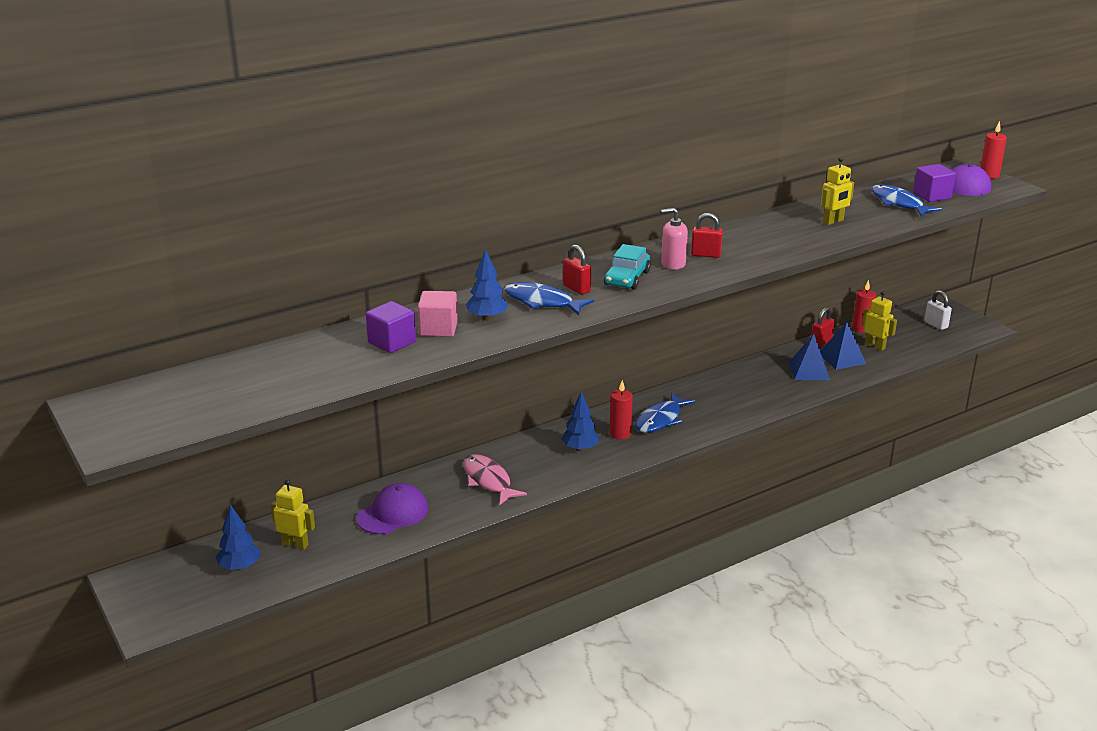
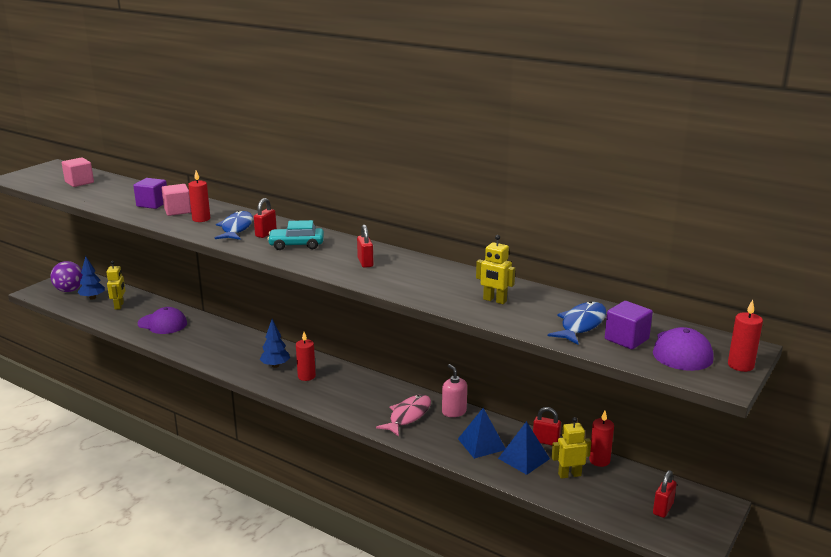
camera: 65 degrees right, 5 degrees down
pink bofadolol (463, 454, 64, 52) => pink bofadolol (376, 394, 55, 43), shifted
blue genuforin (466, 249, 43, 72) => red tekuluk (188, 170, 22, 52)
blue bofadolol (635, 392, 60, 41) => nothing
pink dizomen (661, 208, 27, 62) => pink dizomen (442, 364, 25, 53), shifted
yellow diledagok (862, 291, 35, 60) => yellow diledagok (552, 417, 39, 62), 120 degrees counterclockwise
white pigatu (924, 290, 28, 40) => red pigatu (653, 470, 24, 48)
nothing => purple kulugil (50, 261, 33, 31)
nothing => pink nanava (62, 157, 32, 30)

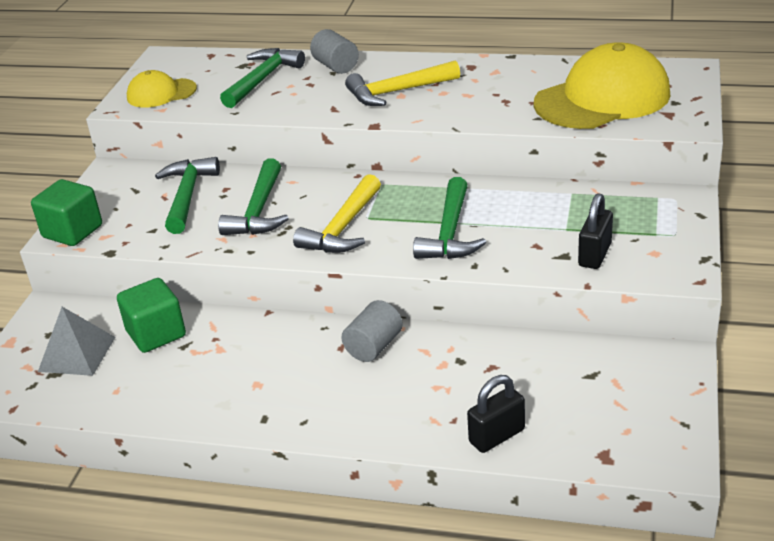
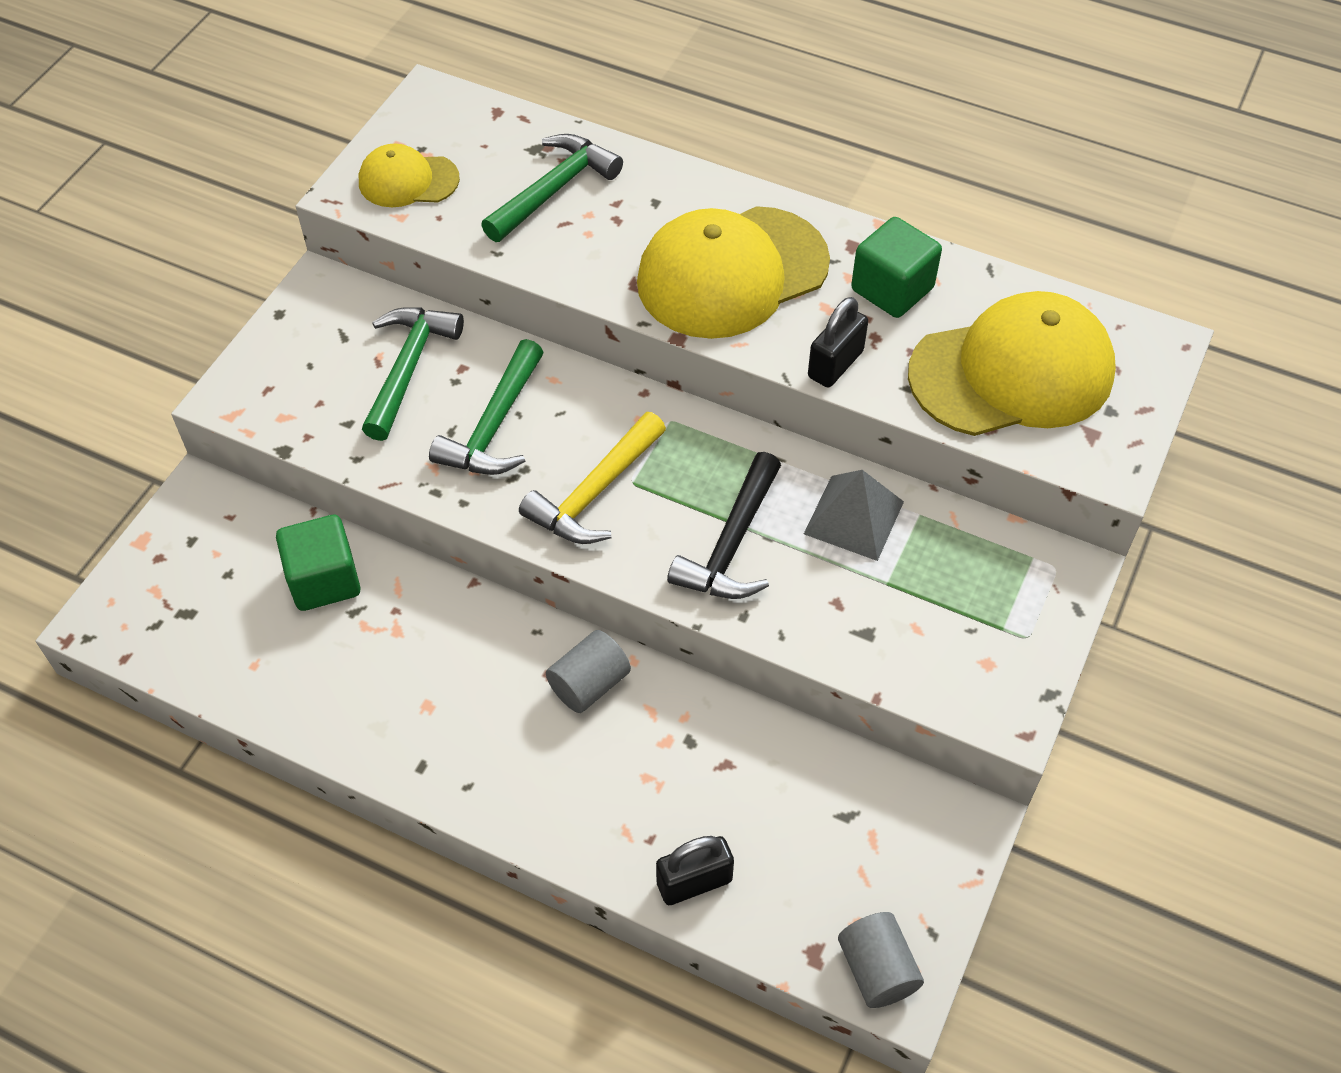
camera: 10 degrees right, 20 degrees up
green nanava (31, 179, 71, 67) => green nanava (851, 217, 91, 101), shifted
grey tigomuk (38, 307, 77, 69) => grey tigomuk (804, 470, 100, 91), shifted
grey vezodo (310, 29, 49, 45) => grey vezodo (838, 912, 86, 96), shifted
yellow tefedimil (345, 61, 115, 45) => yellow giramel (637, 206, 193, 133)
green tefedimil (413, 177, 73, 82) => black tefedimil (667, 452, 114, 147)
black pigatu (578, 193, 35, 76) => black pigatu (808, 297, 60, 90), shifted

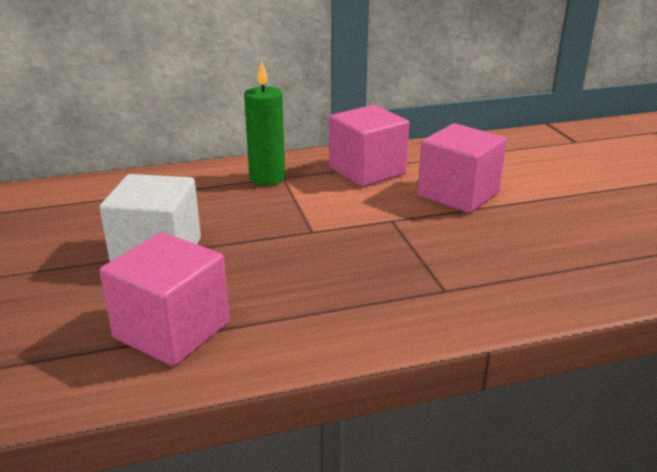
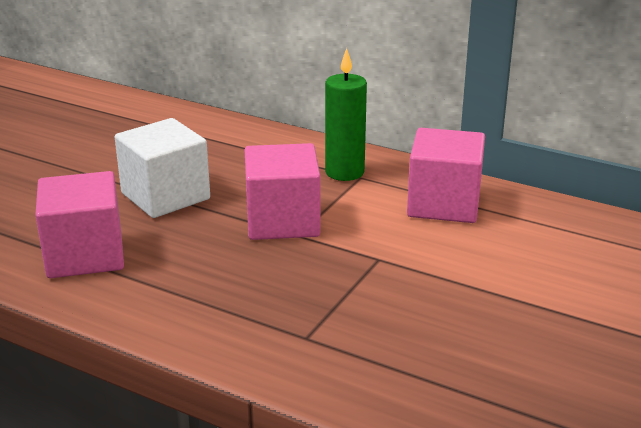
camera: 45 degrees right, 0 degrees up
pink nanava (418, 124, 89, 89) => pink nanava (245, 143, 75, 97), shifted

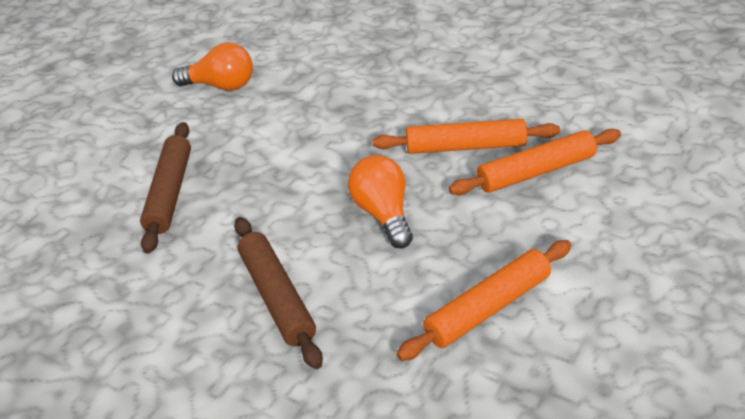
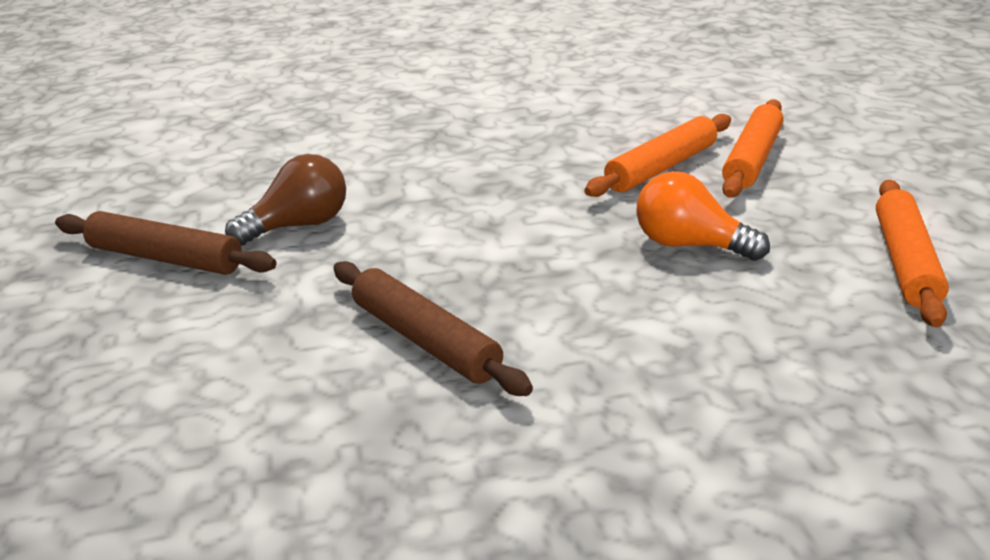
camera: 45 degrees left, 10 degrees down
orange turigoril (172, 42, 81, 49) => brown turigoril (225, 154, 121, 92)
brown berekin (234, 217, 89, 152) => brown berekin (55, 211, 221, 64), shifted

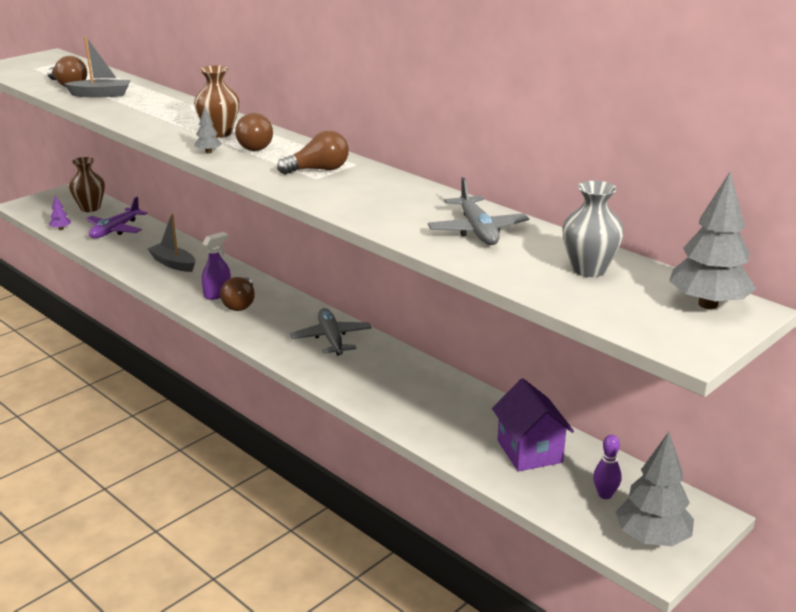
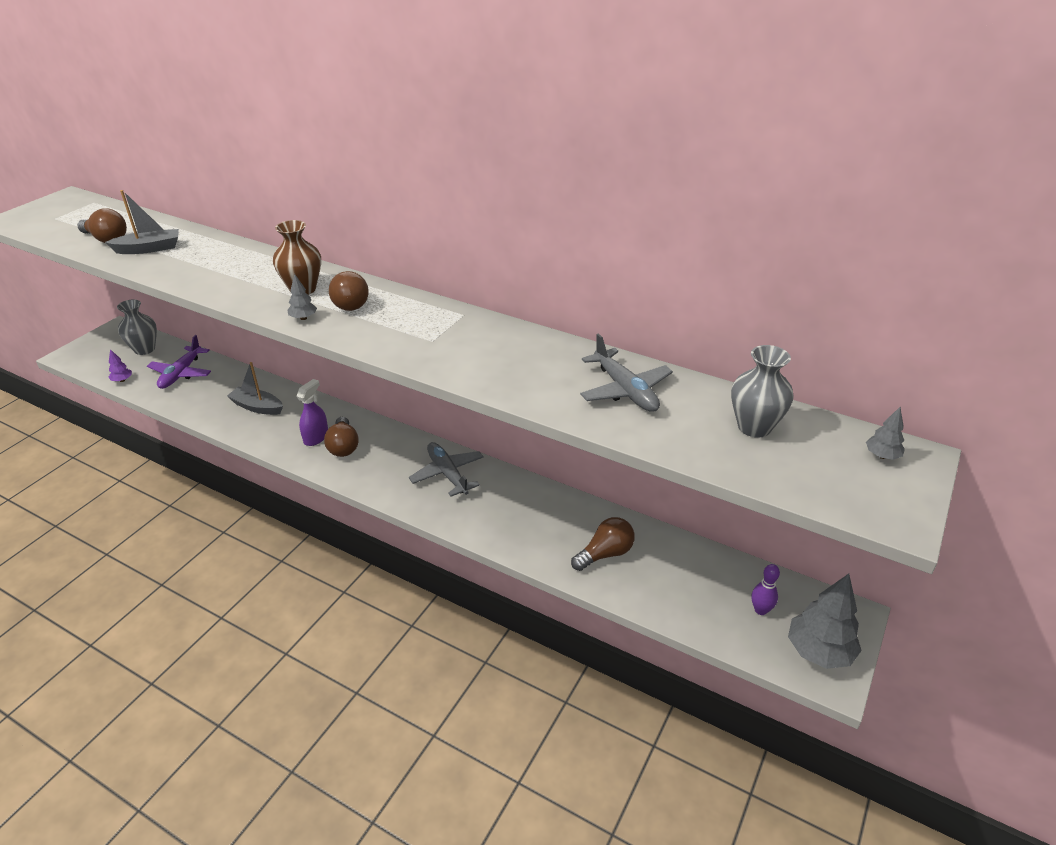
camera: 15 degrees left, 10 degrees up
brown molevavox (69, 157, 36, 55) => grey molevavox (117, 299, 40, 56)
brown turigoril (277, 131, 72, 43) => brown turigoril (571, 517, 64, 54), shifted
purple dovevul (492, 378, 82, 93) => nothing
grey genuforin (669, 172, 87, 137) => grey genuforin (866, 407, 39, 53), x0.46

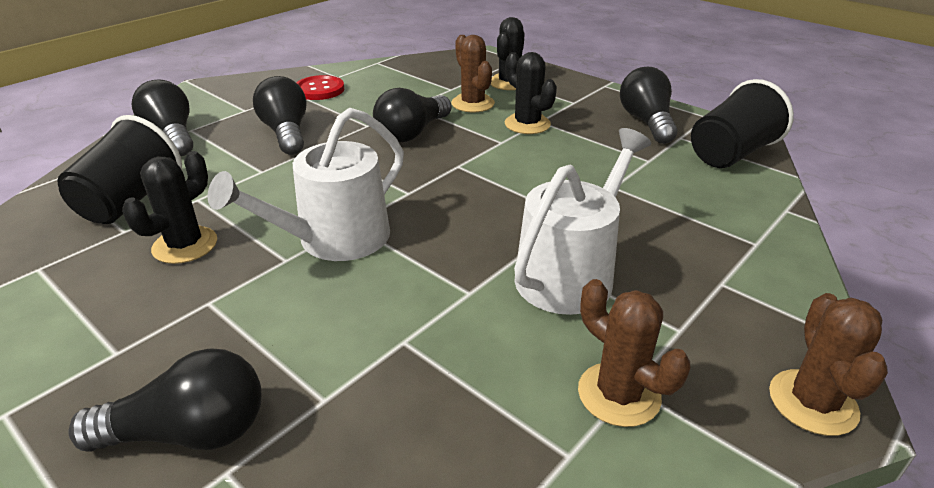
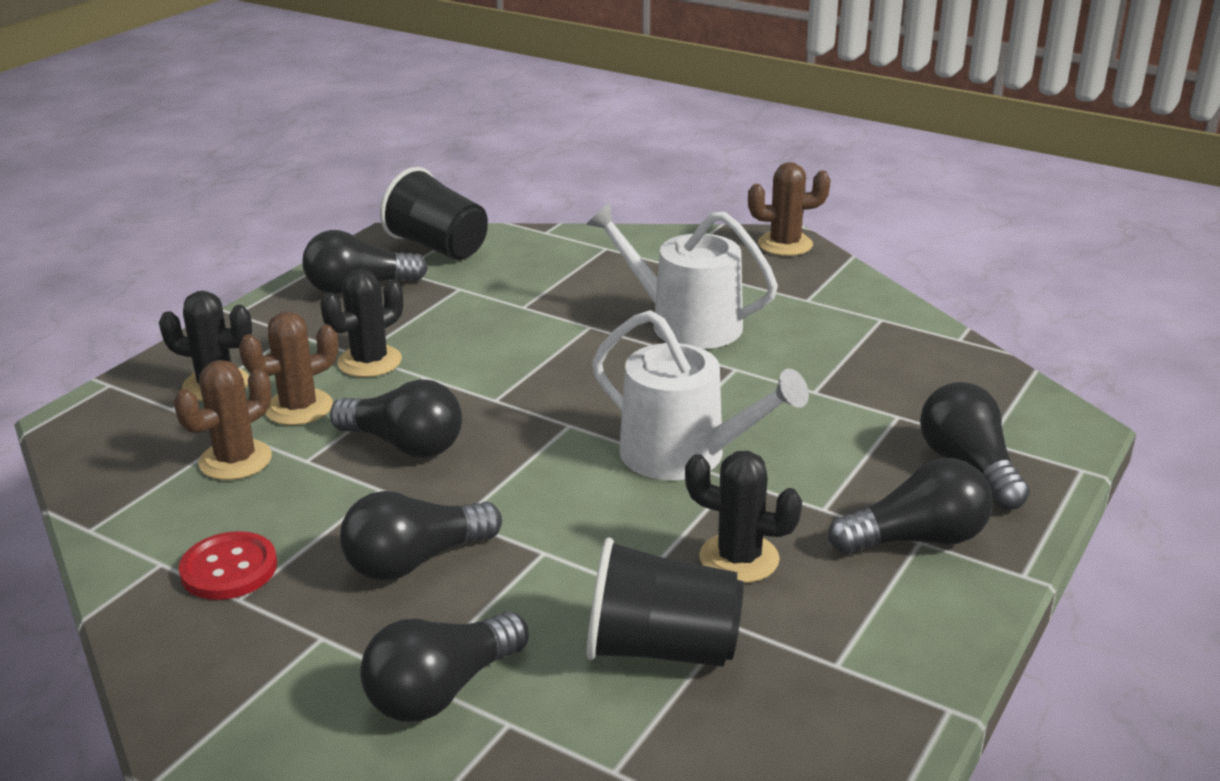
camera: 100 degrees left, 5 degrees down
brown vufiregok (578, 279, 112, 148) => brown vufiregok (174, 360, 98, 120), shifted
nothing => black turigoril (828, 458, 165, 96)

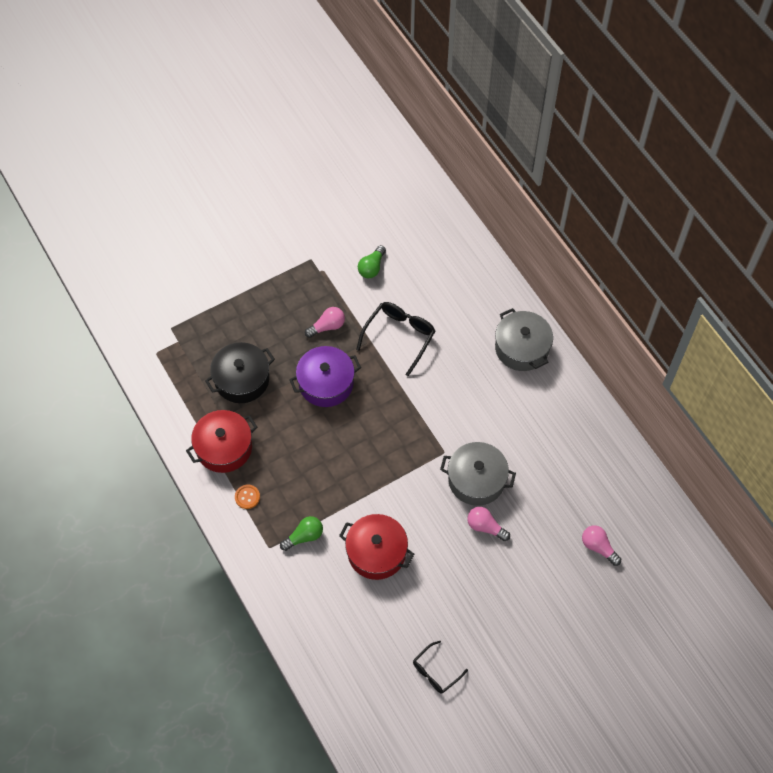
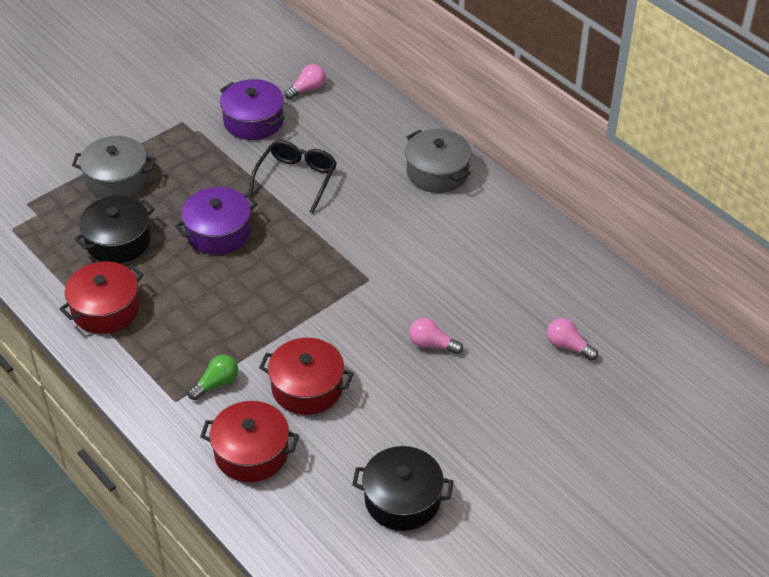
camera: 10 degrees left, 15 degrees down
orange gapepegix (235, 485, 25, 24) => nothing
pink turigoril (305, 307, 40, 31) => pink turigoril (284, 64, 42, 36), shifted
green turigoril (358, 245, 28, 33) => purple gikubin (220, 79, 65, 61)
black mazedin (413, 641, 55, 53) => black gikubin (352, 446, 102, 85)
grey gikubin (440, 442, 76, 64) => grey gikubin (72, 136, 84, 62), shifted
nothing => red gikubin (200, 401, 99, 81)

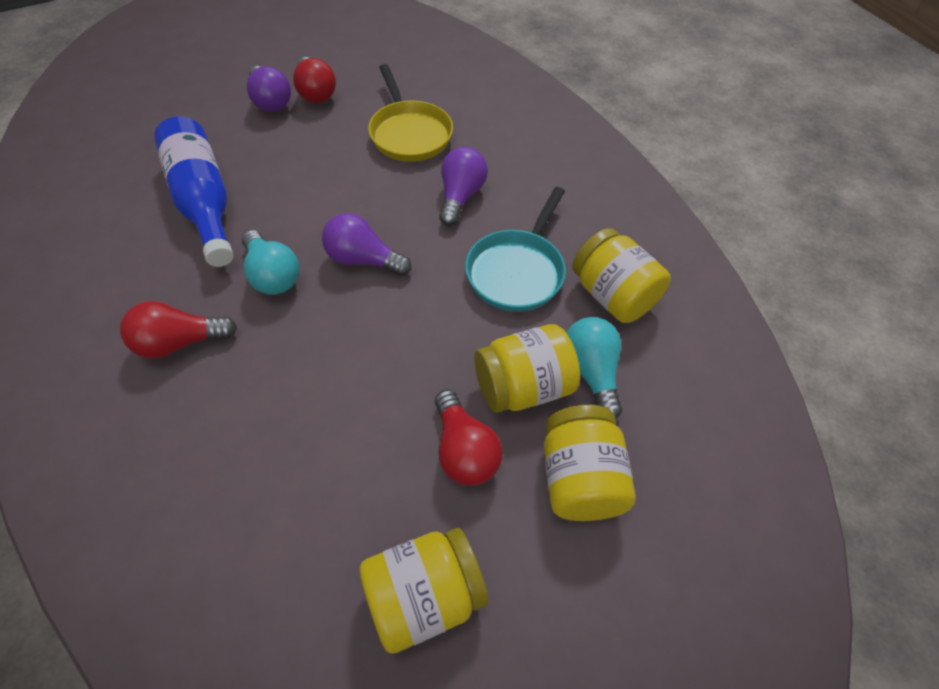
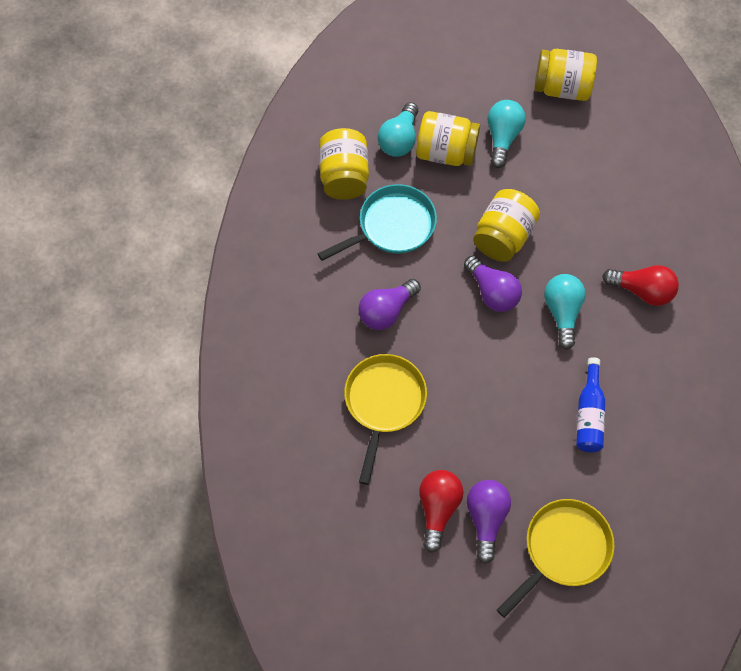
camera: 145 degrees left, 10 degrees up
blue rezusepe (154, 117, 80, 150) => blue rezusepe (576, 357, 29, 95), x0.59
red turigoril (435, 389, 68, 97) => turquoise turigoril (488, 100, 38, 68)
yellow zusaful (544, 405, 92, 116) => yellow zusaful (473, 189, 67, 73), shifted
nothing => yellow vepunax (497, 499, 118, 119)

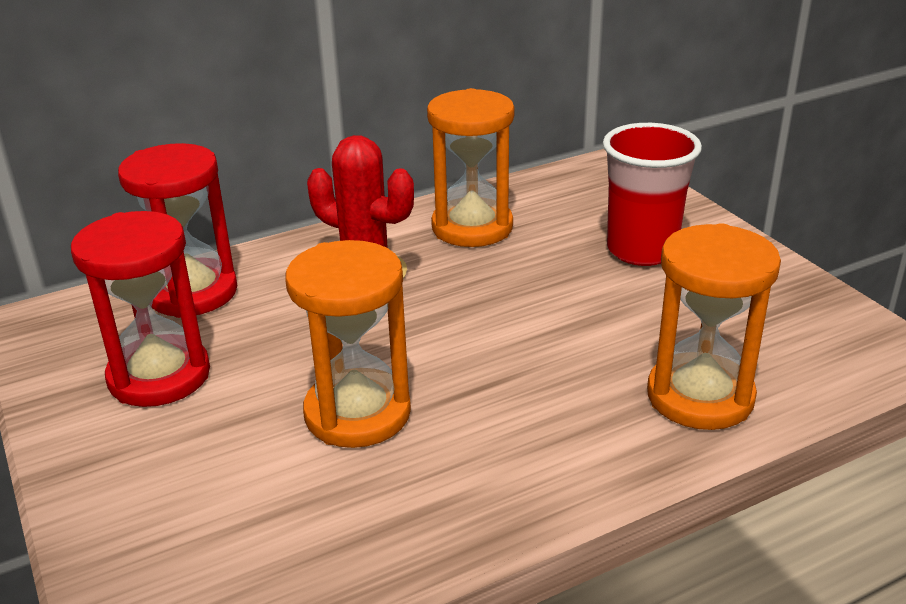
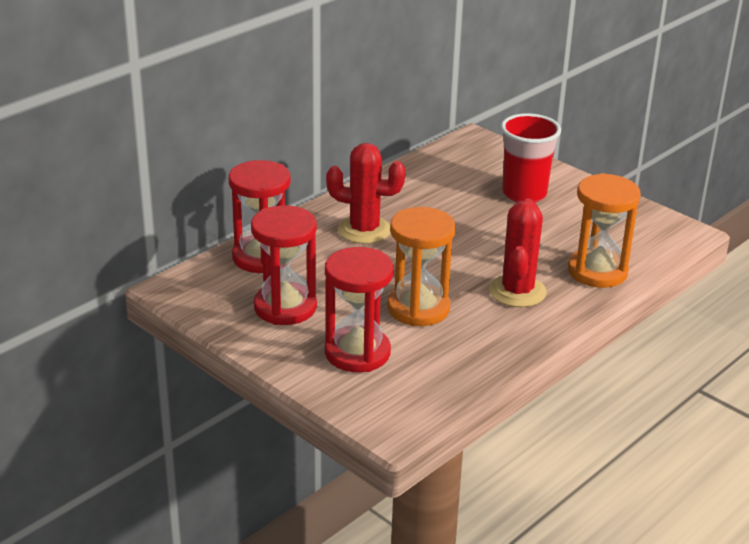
camera: 20 degrees left, 0 degrees up
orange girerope (427, 88, 88, 159) => nothing
nothing => red girerope (325, 247, 69, 125)
nothing => red vufiregok (489, 199, 58, 108)

